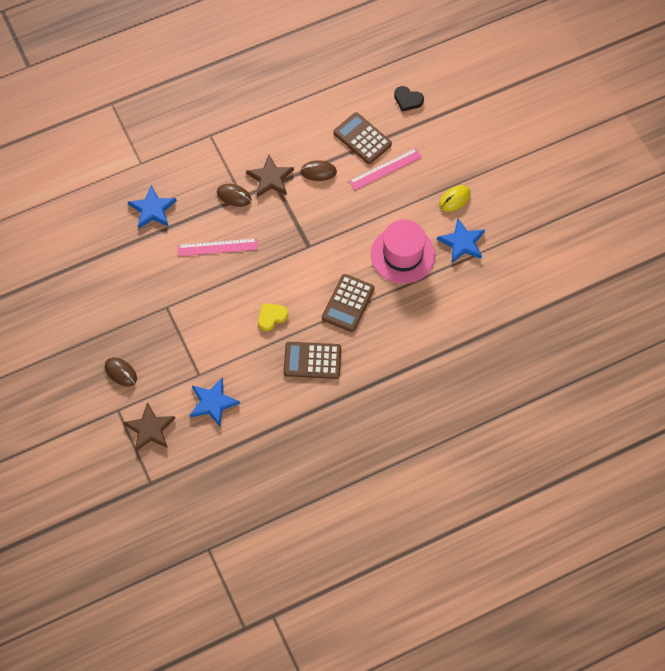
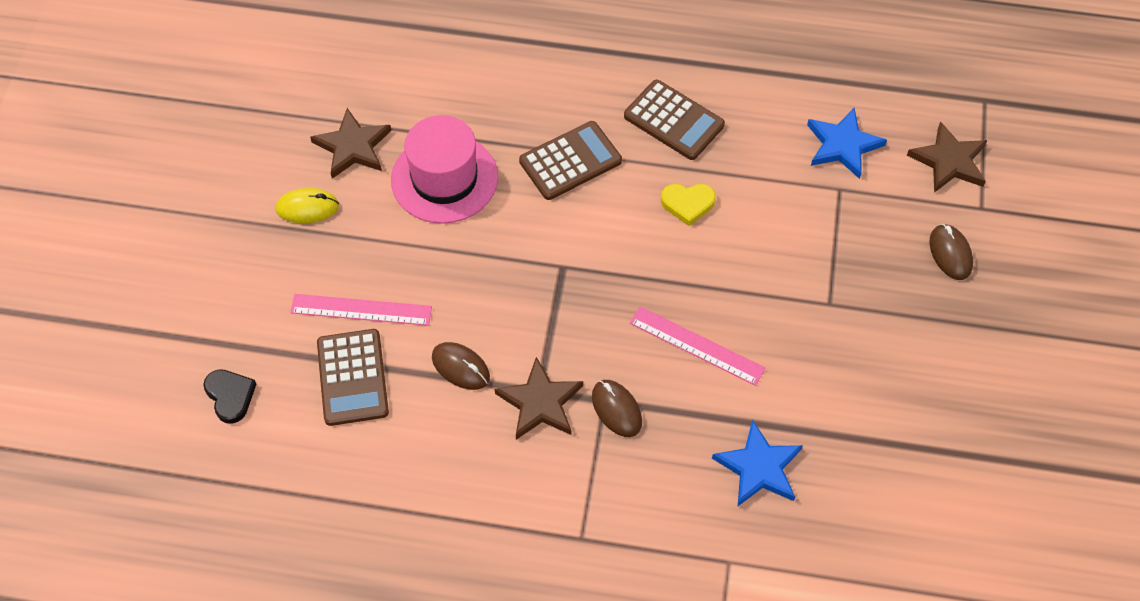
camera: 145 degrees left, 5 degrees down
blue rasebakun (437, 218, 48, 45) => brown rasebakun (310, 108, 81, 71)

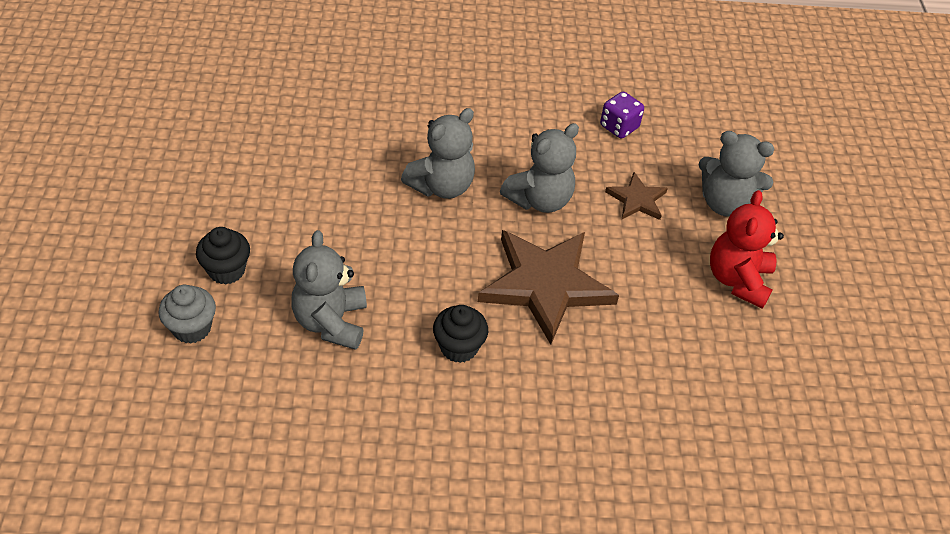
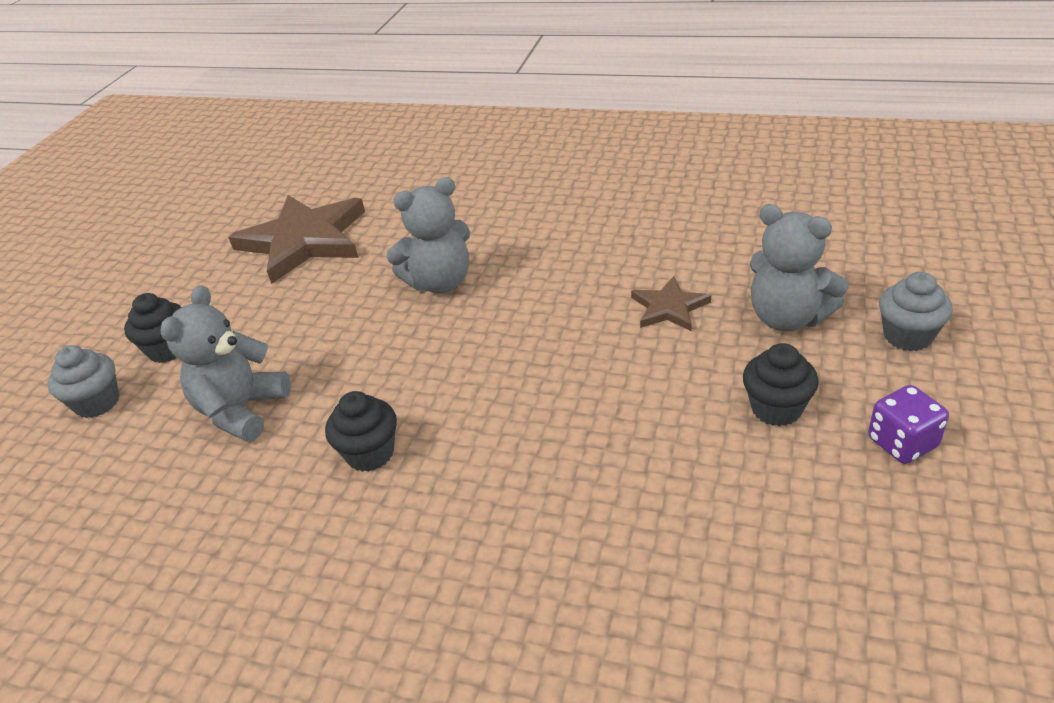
camera: 25 degrees right, 10 degrees down
brown rasebakun (478, 230, 141, 115) => brown rasebakun (228, 195, 137, 89), shifted
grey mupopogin (500, 123, 79, 90) => nothing
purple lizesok (600, 92, 44, 47) => purple lizesok (868, 385, 81, 79), shifted
red mupopogin (710, 190, 74, 119) => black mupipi (743, 343, 76, 83)
nothing => grey mupipi (879, 272, 74, 79)

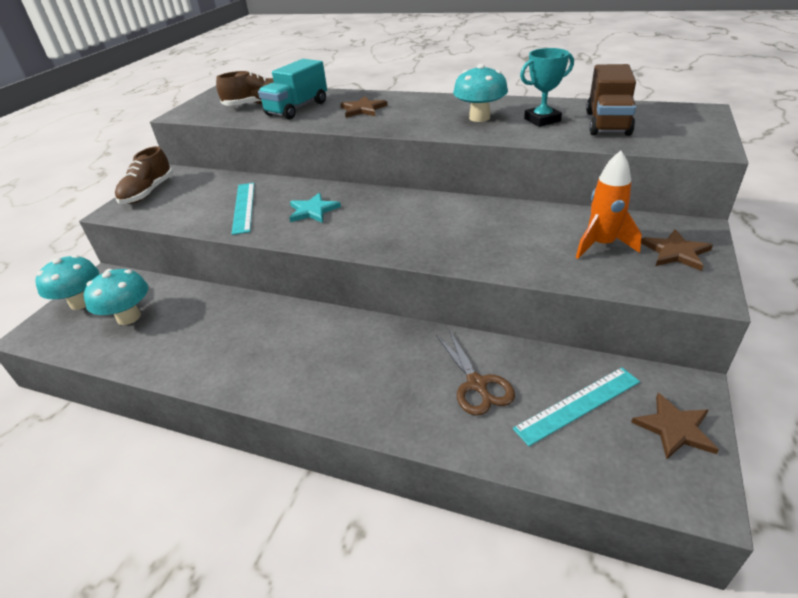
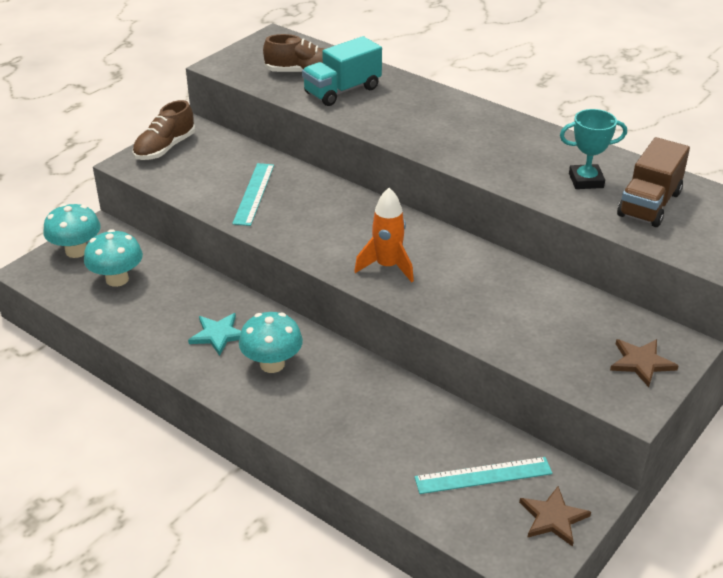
camera: 15 degrees right, 0 degrees up
turquoise rasebakun (289, 193, 52, 30) => turquoise rasebakun (188, 313, 53, 43), shifted
brown rasebakun (340, 96, 47, 22) => nothing
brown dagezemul (436, 330, 79, 85) => nothing
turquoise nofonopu (453, 64, 55, 58) => turquoise nofonopu (239, 312, 64, 61), shifted
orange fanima (576, 151, 66, 108) => orange fanima (354, 188, 60, 94), shifted

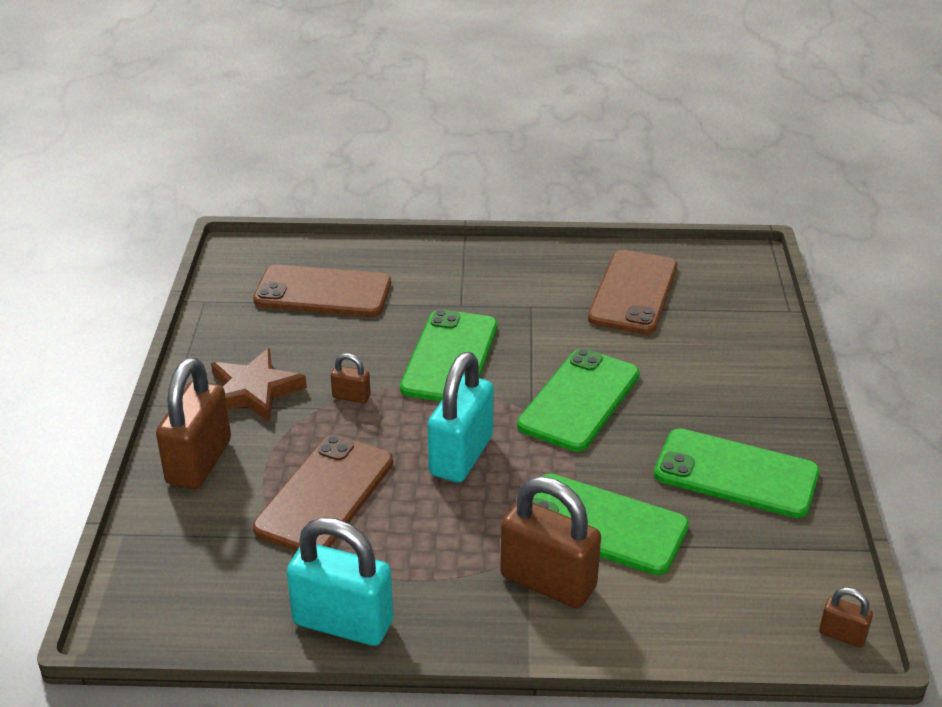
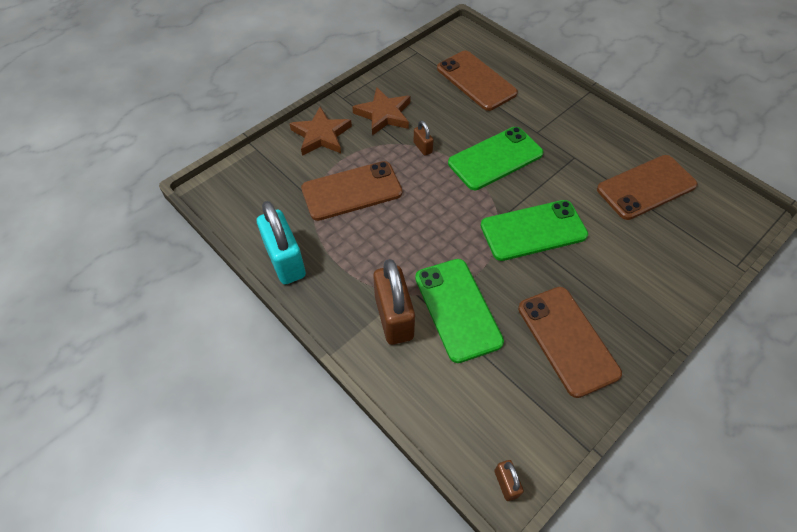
camera: 45 degrees right, 20 degrees up
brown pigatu (156, 357, 75, 132) => brown rasebakun (289, 107, 63, 49)
turquoise pigatu (428, 352, 66, 131) => nothing
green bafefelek (654, 428, 166, 90) => brown bafefelek (518, 287, 104, 111)

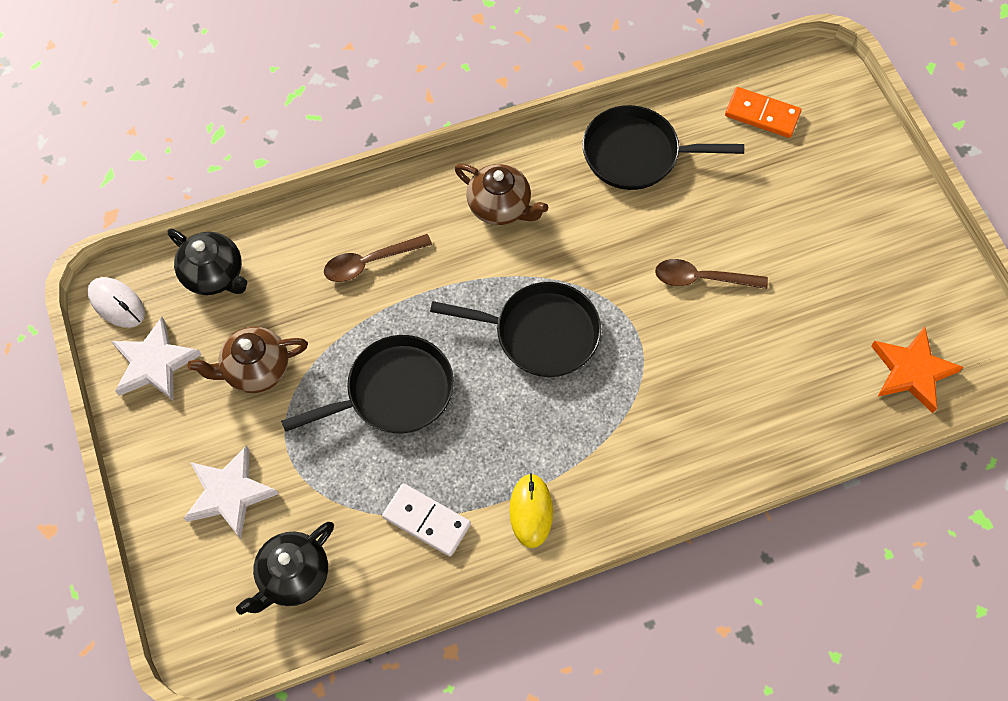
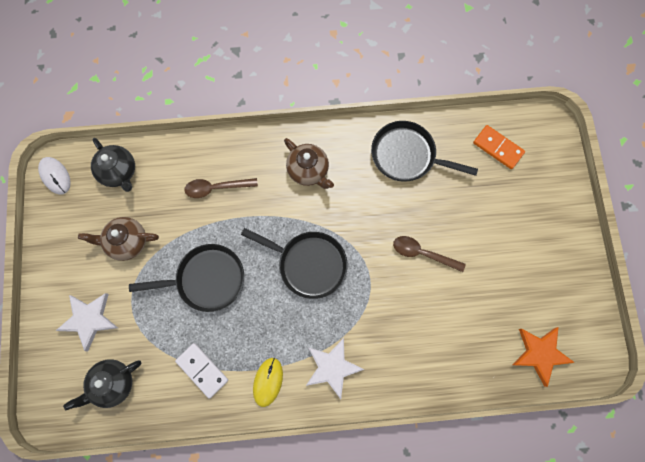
camera: 15 degrees right, 10 degrees up
white rasebakun (111, 317, 90, 84) => white rasebakun (306, 338, 58, 61), shifted

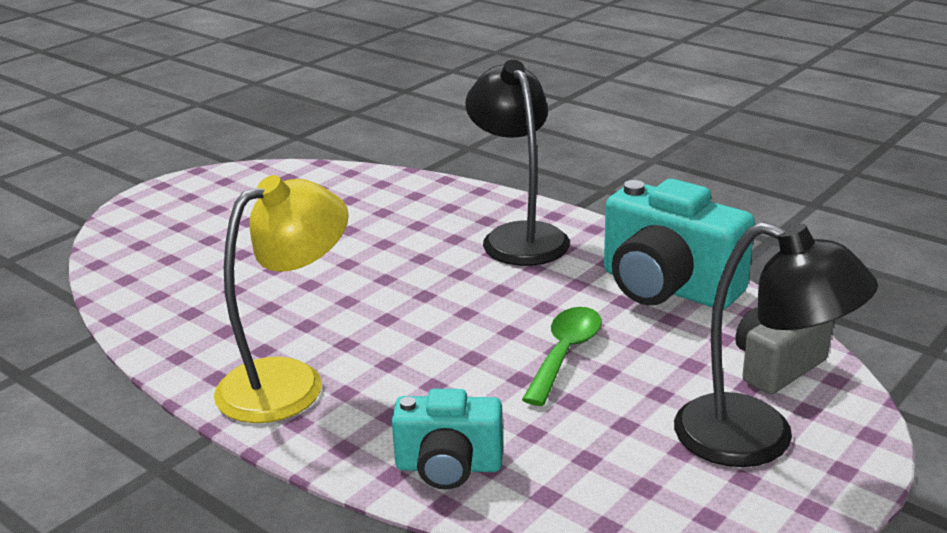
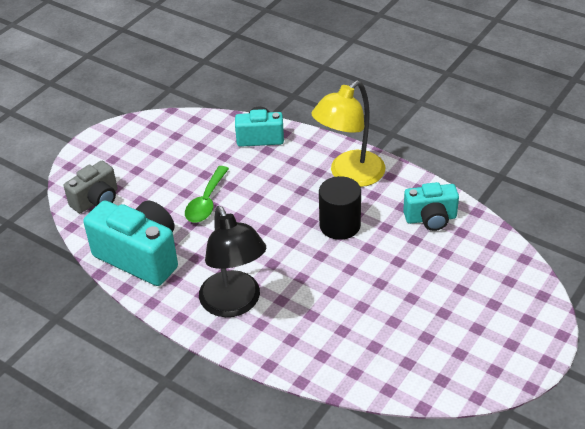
camera: 175 degrees right, 15 degrees up
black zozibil (674, 222, 204, 245) => nothing
nothing => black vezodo (319, 176, 42, 64)
nothing => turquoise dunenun (403, 182, 56, 49)

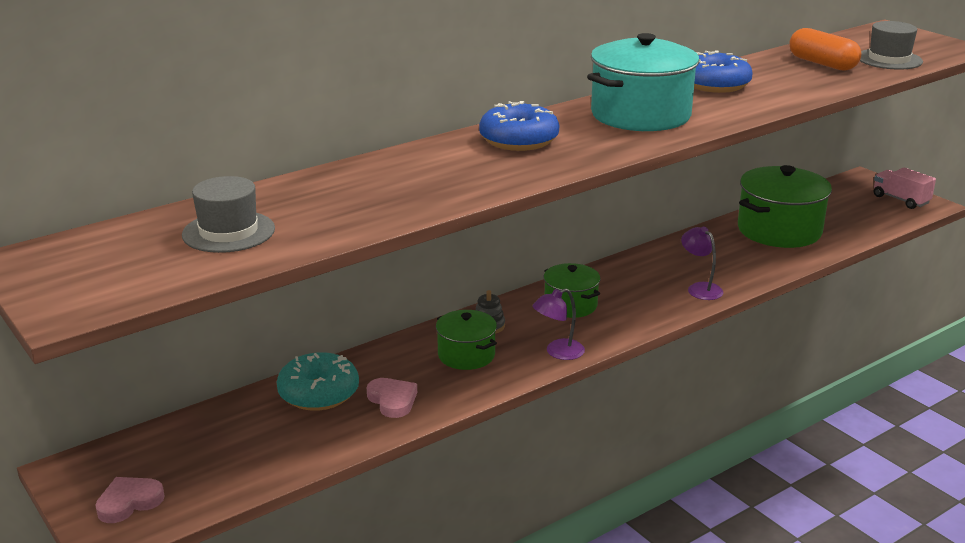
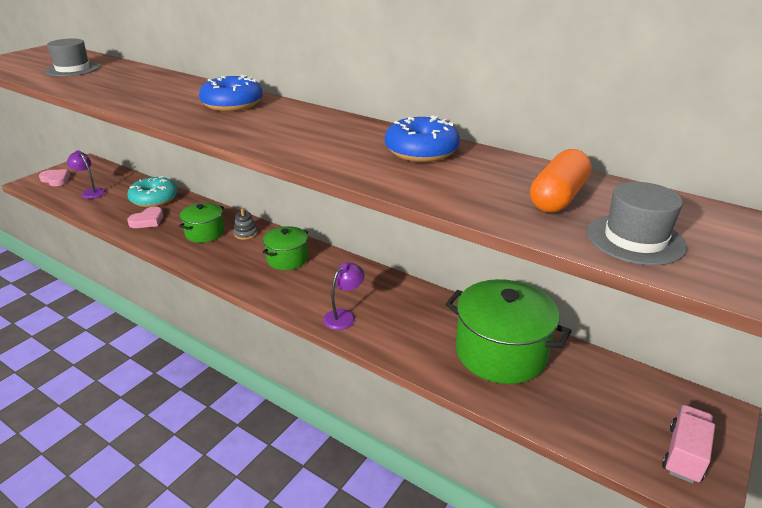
camera: 70 degrees right, 5 degrees up
purple zozibil (532, 288, 53, 72) => purple zozibil (67, 150, 39, 49), shifted
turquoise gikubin (587, 33, 112, 98) => nothing

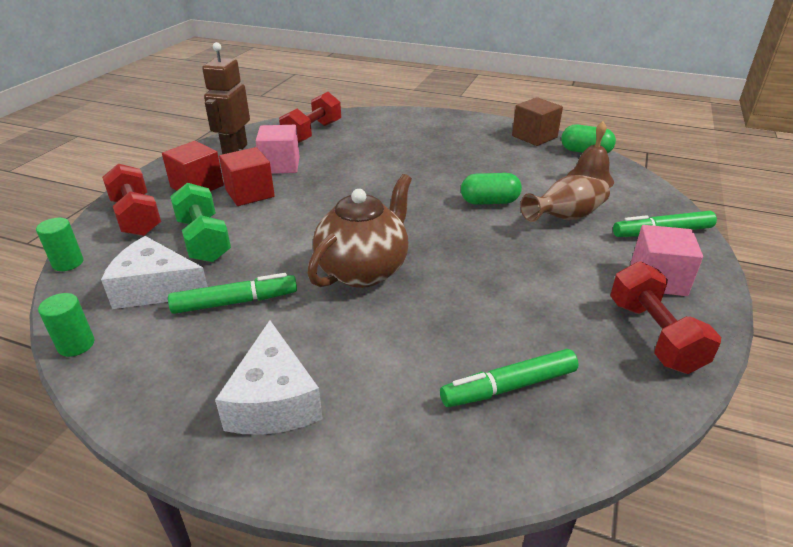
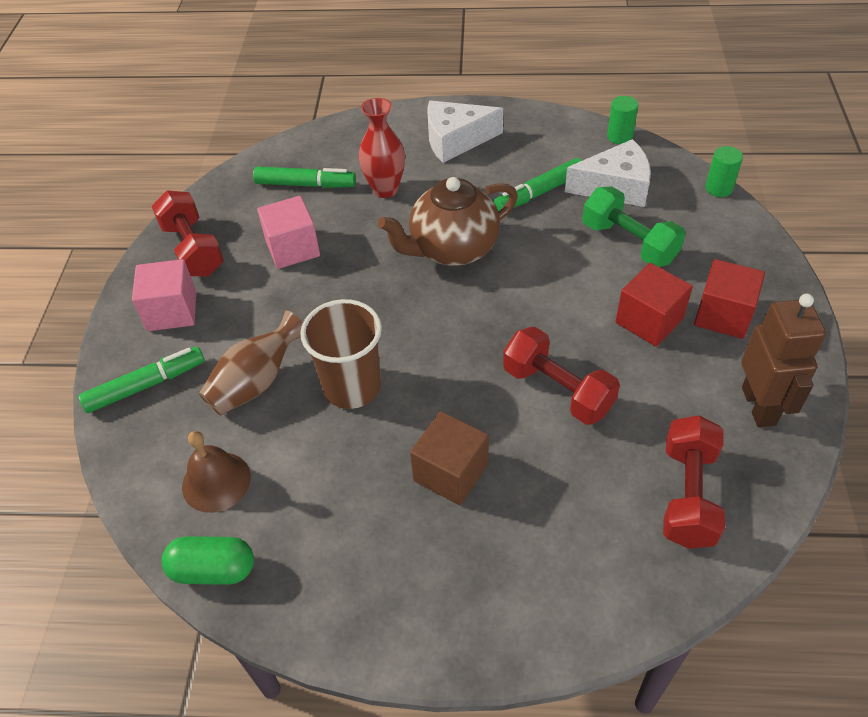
camera: 165 degrees right, 15 degrees up
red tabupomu (102, 163, 59, 73) => red tabupomu (503, 326, 117, 99), shifted
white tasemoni (215, 320, 108, 115) => white tasemoni (427, 101, 77, 62), 75 degrees counterclockwise
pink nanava (256, 125, 44, 49) => pink nanava (257, 196, 63, 73), shifted
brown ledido (307, 174, 105, 114) => brown ledido (378, 177, 140, 89), 45 degrees clockwise
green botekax (440, 349, 138, 58) => green botekax (253, 167, 103, 21), 45 degrees clockwise
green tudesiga (461, 173, 61, 32) => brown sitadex (300, 299, 82, 110)
brown nanava (512, 97, 51, 49) => brown nanava (410, 411, 79, 94), shifted
nothing => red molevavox (359, 98, 46, 100)

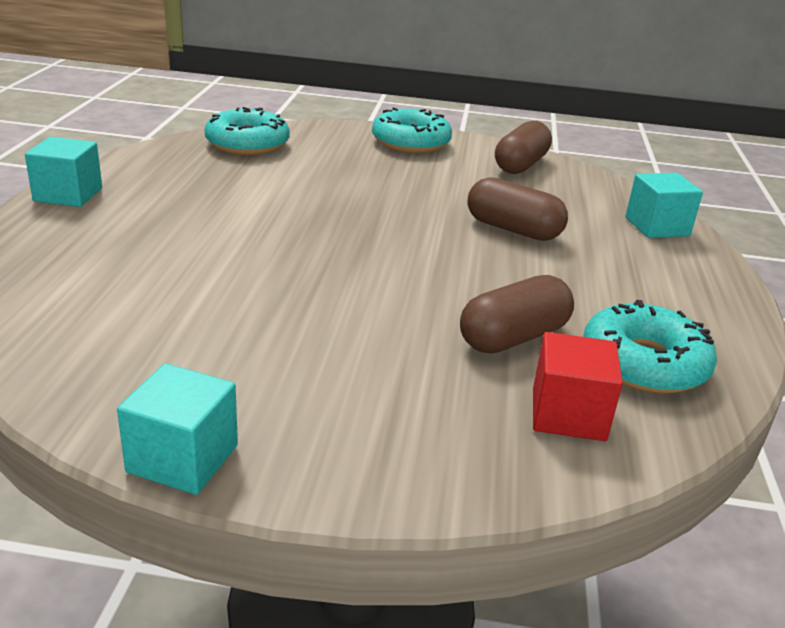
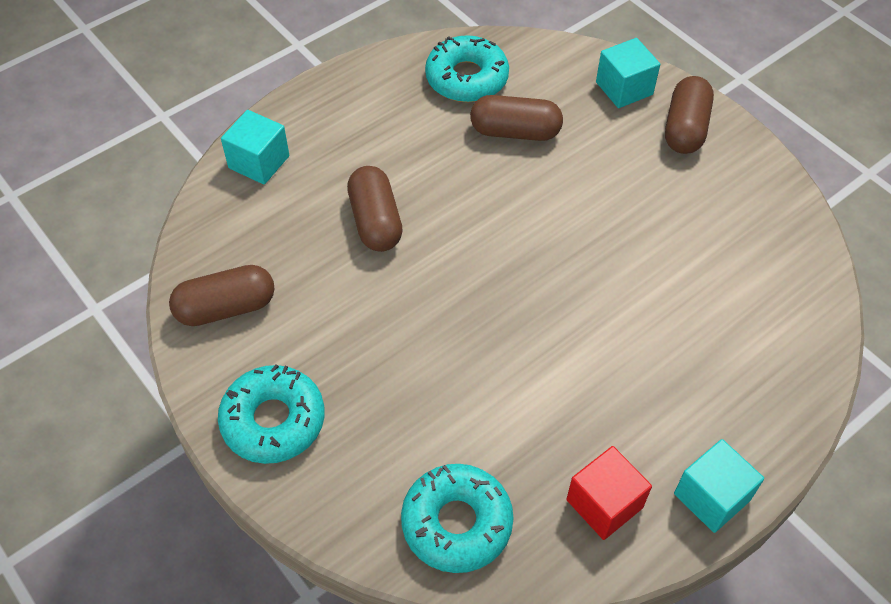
camera: 135 degrees left, 25 degrees up
turquoise nanava (117, 363, 121, 132) => turquoise nanava (596, 38, 64, 70), shifted
red nanava (533, 332, 90, 109) => red nanava (566, 446, 86, 94), shifted
nothing => brown tudesiga (665, 76, 49, 78)

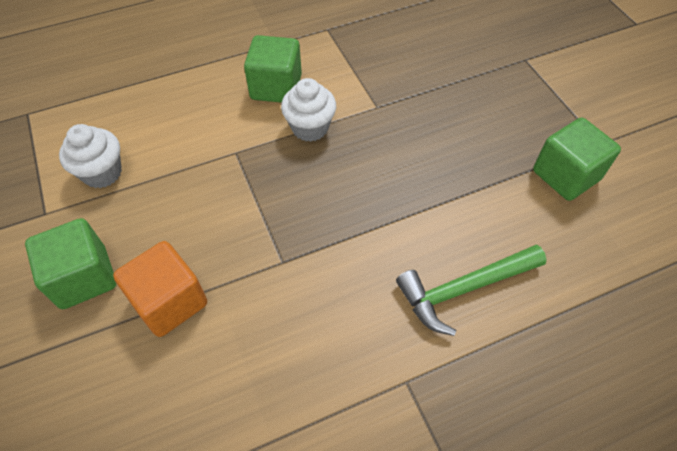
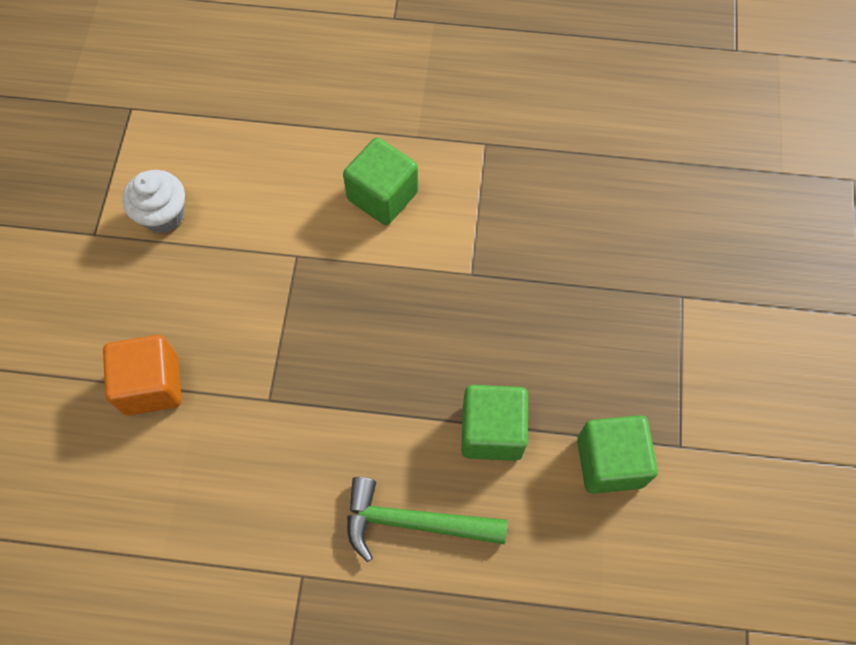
camera: 30 degrees right, 10 degrees up
green nanava (25, 218, 91, 91) => green nanava (461, 385, 67, 76), shifted
white mupipi (281, 78, 55, 64) => nothing

